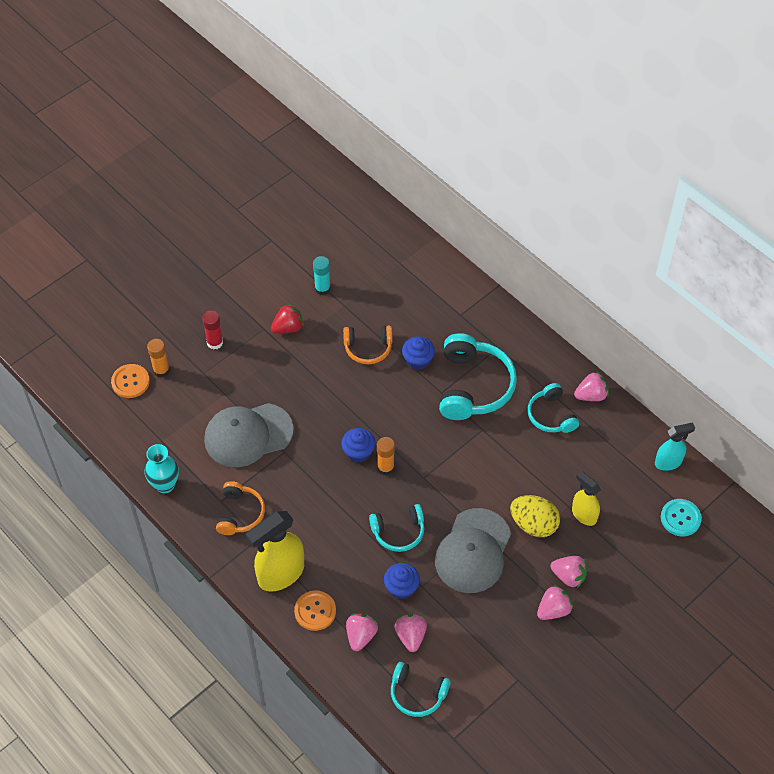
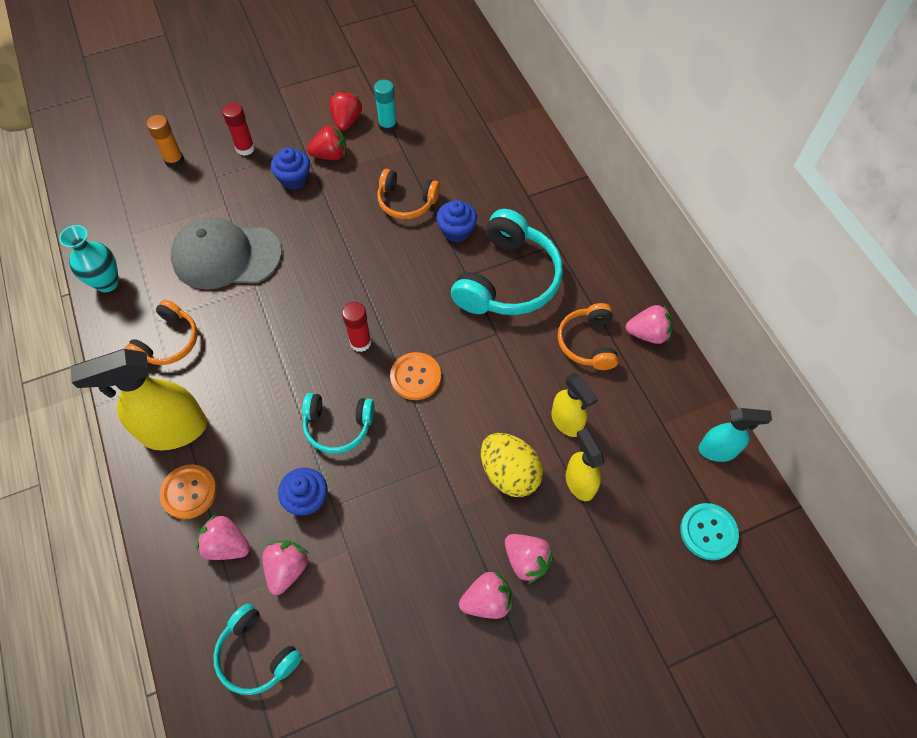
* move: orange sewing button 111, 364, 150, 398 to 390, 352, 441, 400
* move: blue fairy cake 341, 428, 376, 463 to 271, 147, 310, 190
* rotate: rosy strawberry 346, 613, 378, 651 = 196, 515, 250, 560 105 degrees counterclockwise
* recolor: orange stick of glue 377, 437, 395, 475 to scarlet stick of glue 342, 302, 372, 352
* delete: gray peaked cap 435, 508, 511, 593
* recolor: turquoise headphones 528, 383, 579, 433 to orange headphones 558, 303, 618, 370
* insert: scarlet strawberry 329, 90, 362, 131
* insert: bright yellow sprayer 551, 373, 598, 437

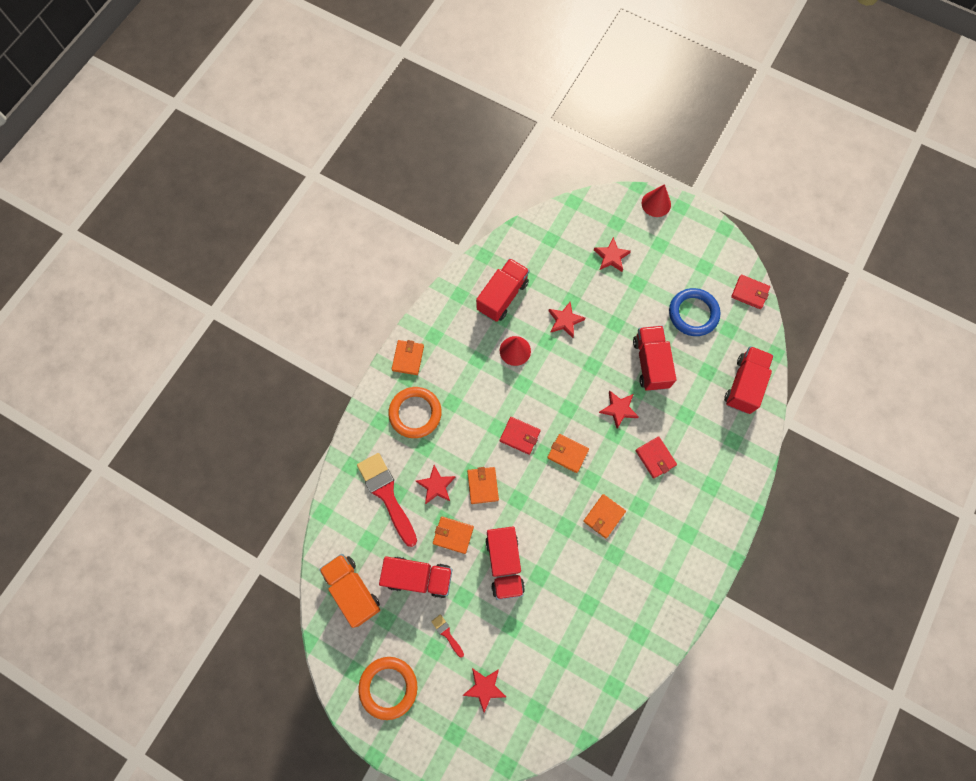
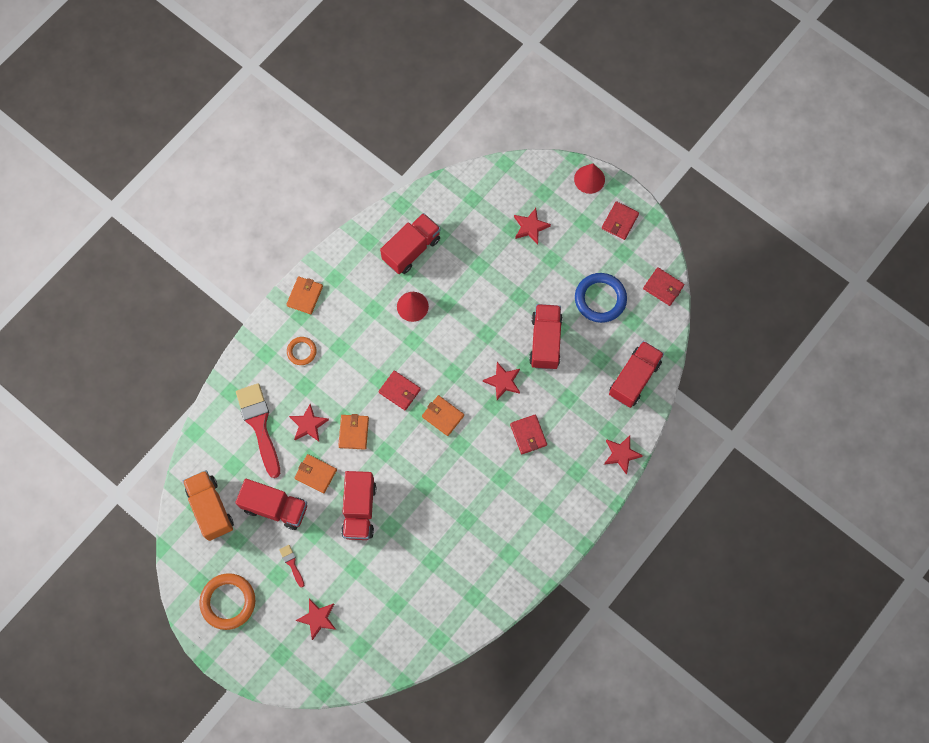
* resize: orange torus 388, 387, 442, 438 = 287, 337, 316, 365 x0.56
* move: scarlet star shape 549, 302, 585, 338 to 604, 435, 643, 475
* delete: orange card wallet 583, 494, 626, 538
* insert: scarlet card wallet 602, 201, 639, 240

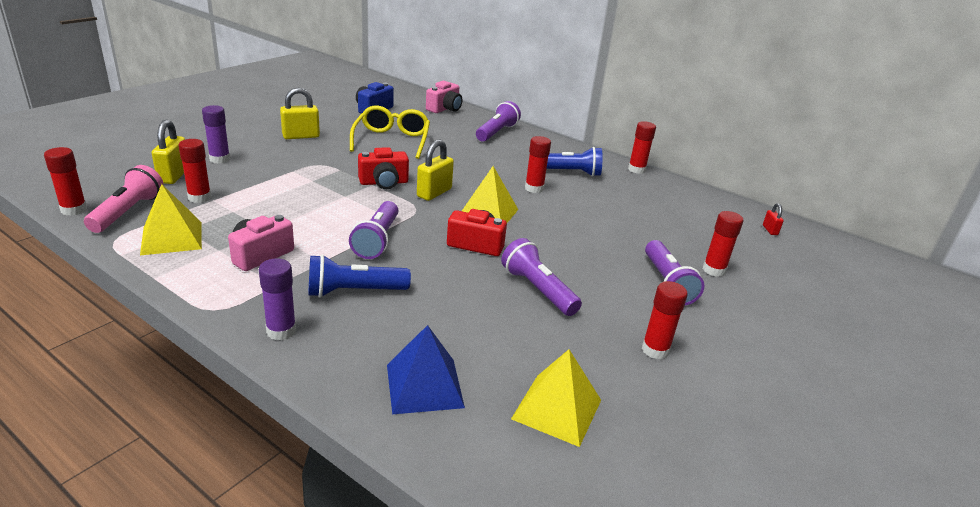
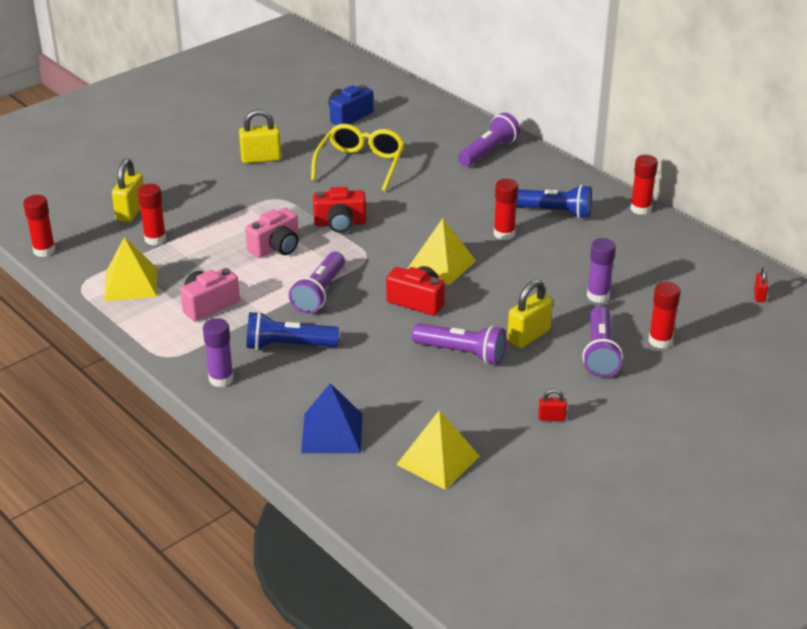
* delete: rosy torch 84, 165, 164, 233
* move: violet stick of glue 202, 105, 230, 164 to 587, 238, 616, 303
* move: bright yellow lock 417, 139, 454, 201 to 507, 279, 553, 348
* move: rosy compact camera 426, 81, 462, 113 to 245, 208, 299, 258
* rotate: violet torch 501, 238, 582, 316 = 412, 323, 506, 364 135 degrees clockwise
* replace: scarlet stick of glue 642, 281, 688, 359 to scarlet lock 538, 389, 567, 421

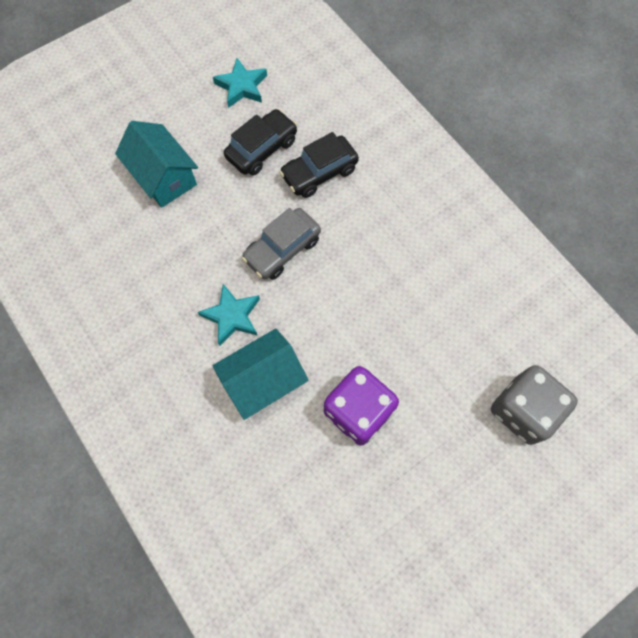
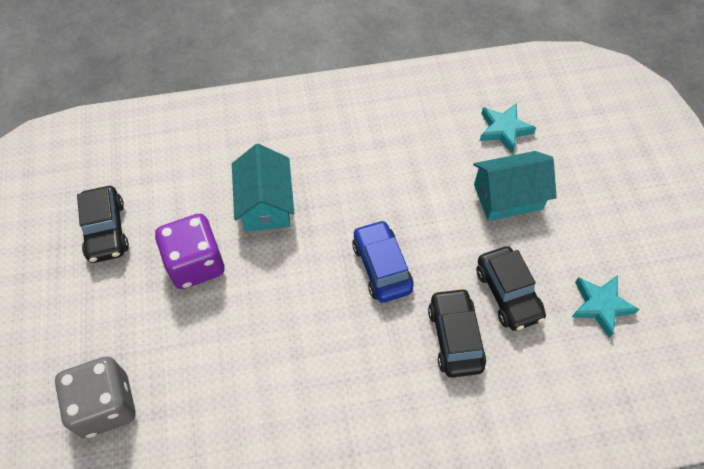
* move: turquoise star shape 198, 284, 260, 346 to 479, 103, 536, 154
* recolor: gray car 242, 208, 321, 280 to blue car 352, 220, 414, 303
* insert: ebony car 77, 186, 129, 263

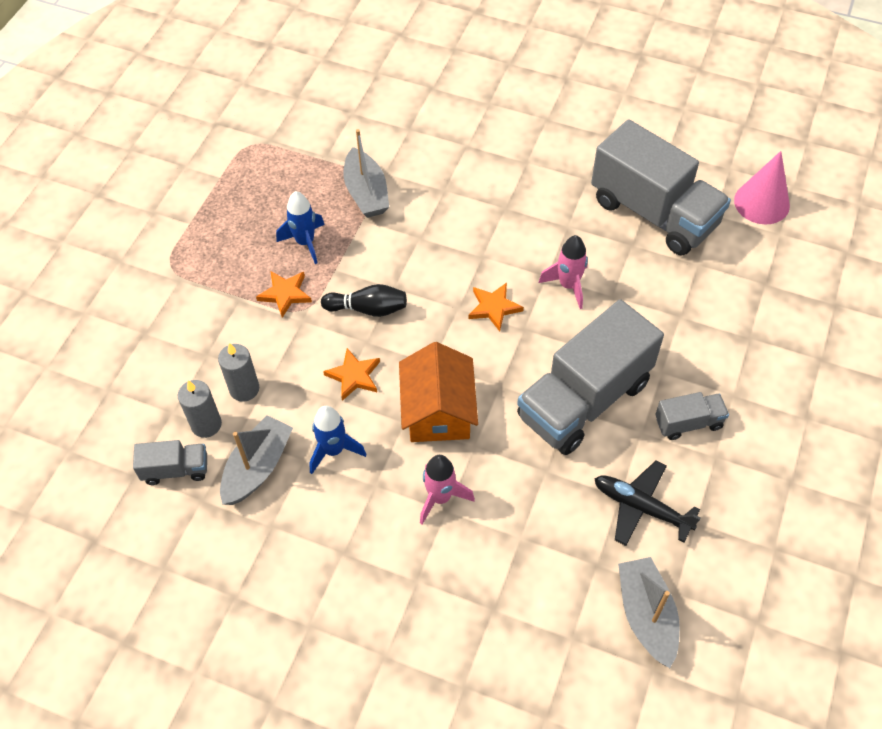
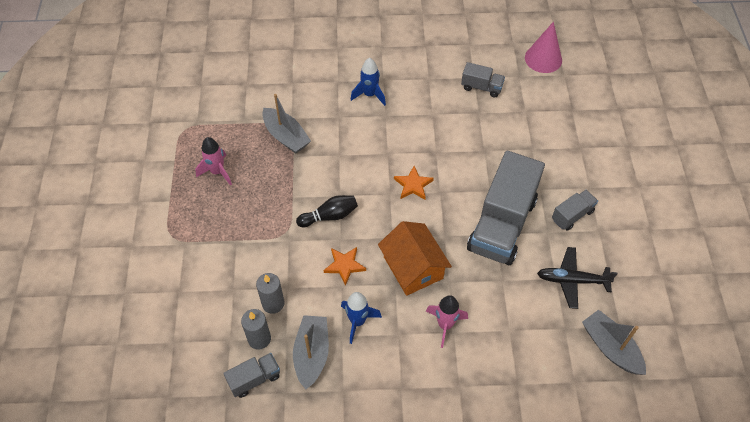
* delete: orange star shape 256, 271, 312, 318
* move: blue toy rocket 276, 191, 325, 264 to 351, 58, 386, 106
* move: rosy toy rocket 539, 235, 588, 309 to 195, 137, 232, 186
* resize: gray lorry 591, 119, 731, 256 = 461, 62, 505, 97 x0.45

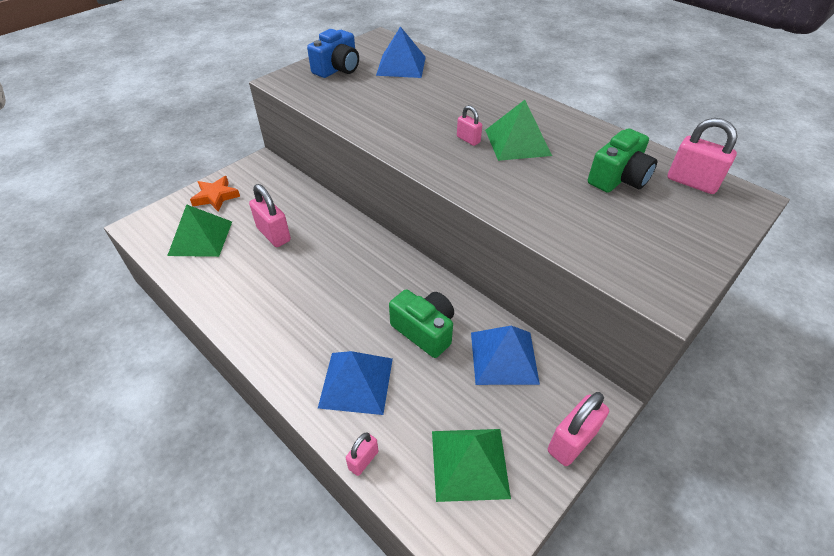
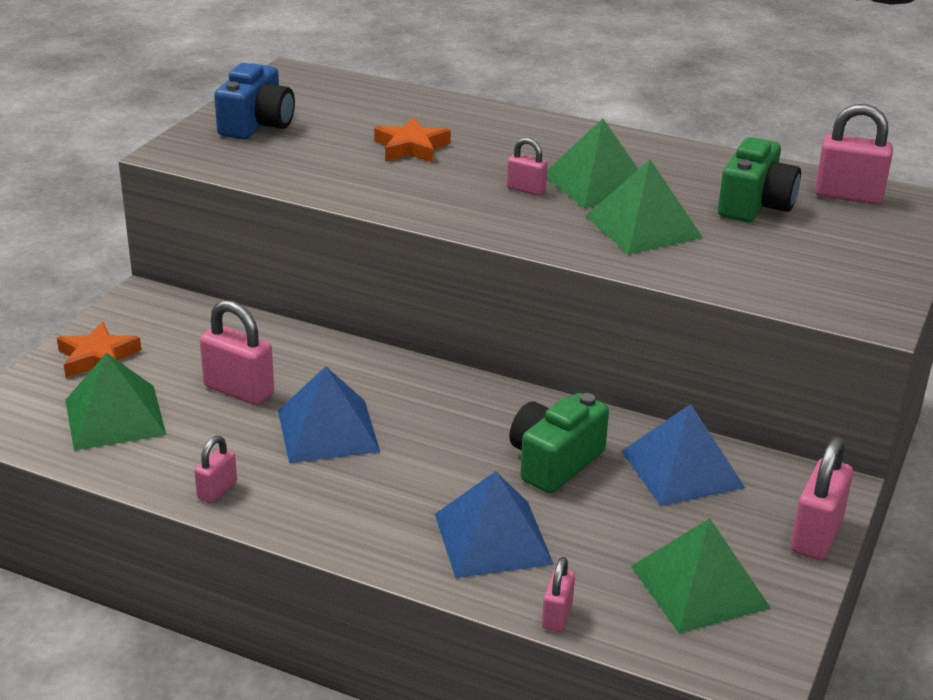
* move: blue pyramid 376, 26, 426, 78 to 278, 366, 380, 463
* rotate: emerald compact camera 389, 289, 454, 358 = 509, 393, 609, 493 75 degrees counterclockwise
* insert: rosy lock 194, 436, 237, 503
* insert: orange star shape 374, 117, 451, 163
* insert: emerald pyramid 585, 160, 703, 254

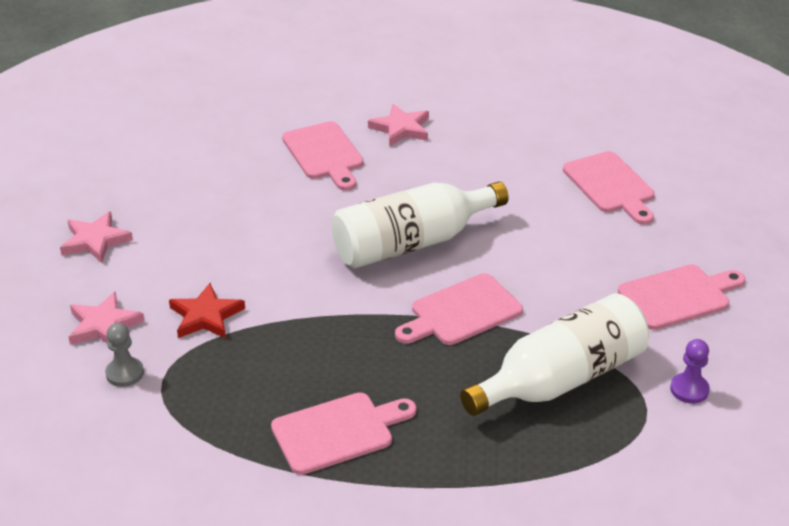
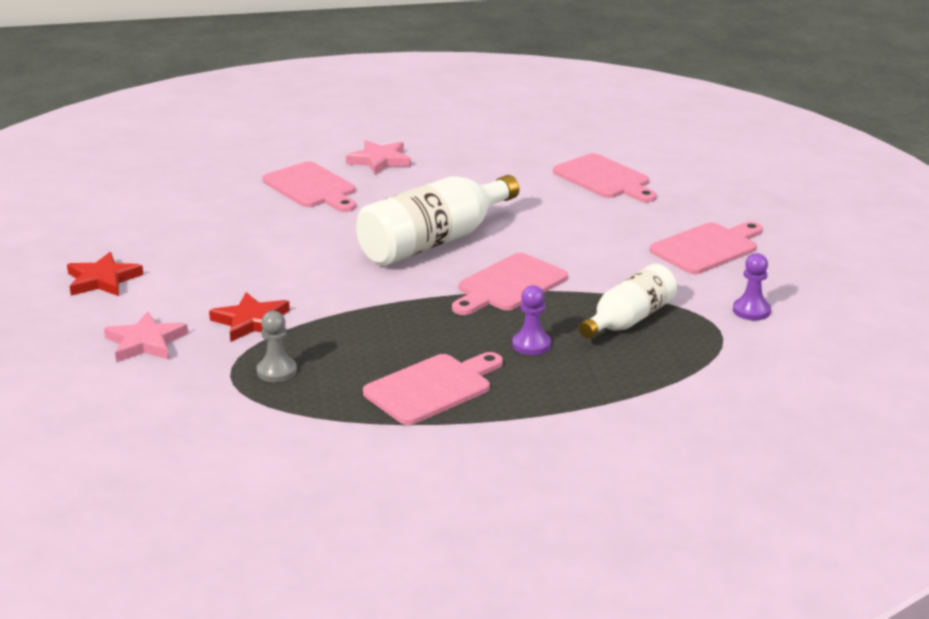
* recolor: rosy star shape 60, 211, 133, 263 to scarlet star shape 67, 252, 144, 296
* move: gray game pawn 105, 323, 144, 387 to 257, 311, 297, 382
* resize: pure white drink bottle 460, 293, 649, 416 = 579, 264, 677, 338 x0.63
* insert: violet game pawn 512, 285, 551, 355

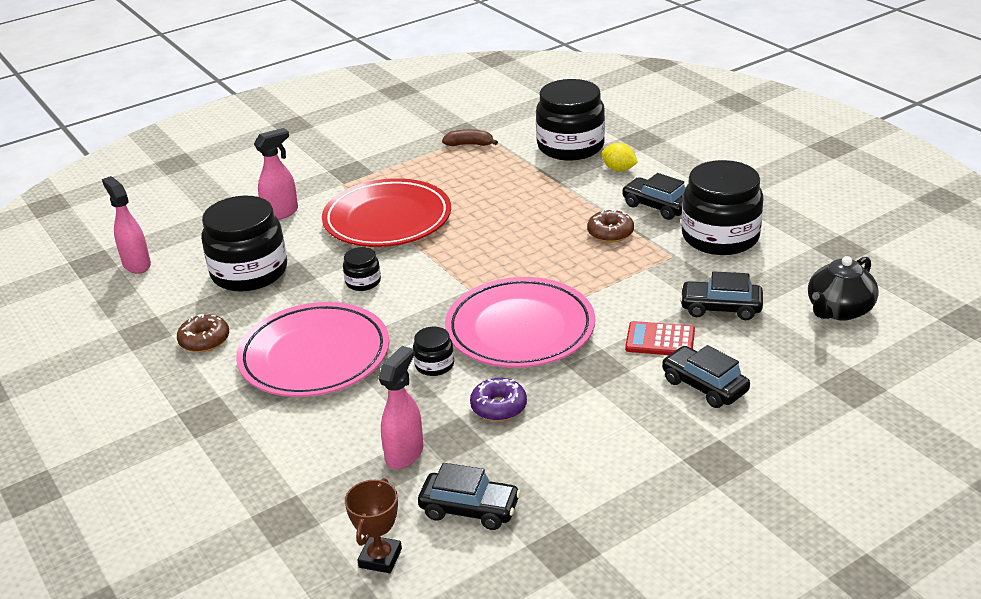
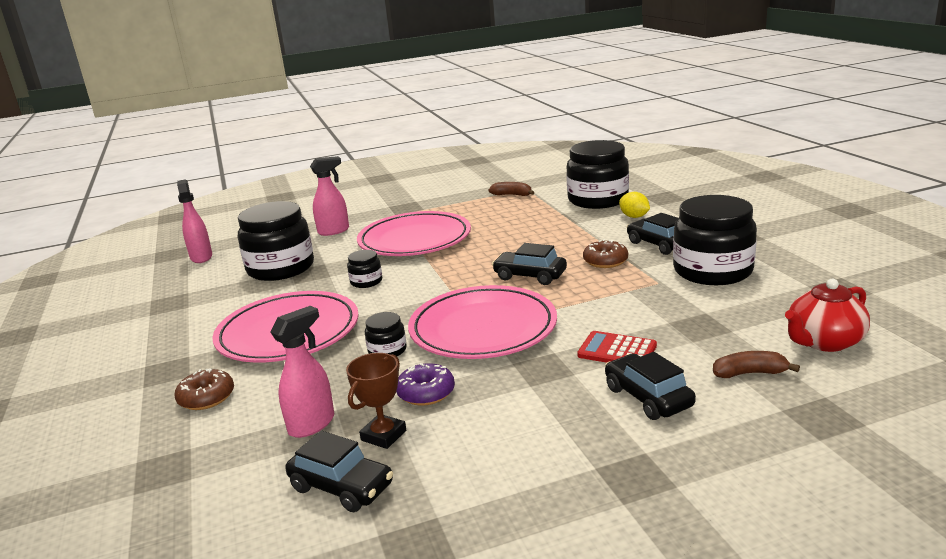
* move: russet donut 177, 314, 229, 352 to 174, 368, 234, 410
* recolor: scarlet flat dish 322, 178, 451, 247 to rosy flat dish 357, 211, 471, 256
* move: russet trophy 345, 478, 402, 573 to 346, 353, 406, 449
* move: ebony car 680, 271, 763, 320 to 492, 243, 567, 285
* recolor: ebony china teapot 808, 256, 879, 321 to scarlet china teapot 785, 279, 870, 352
* insert: russet toy banana 713, 351, 800, 378

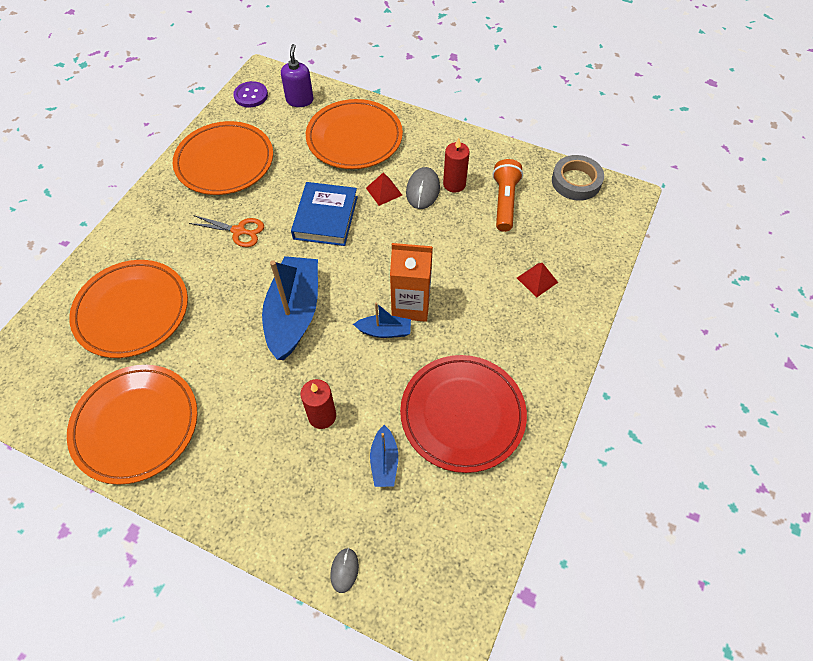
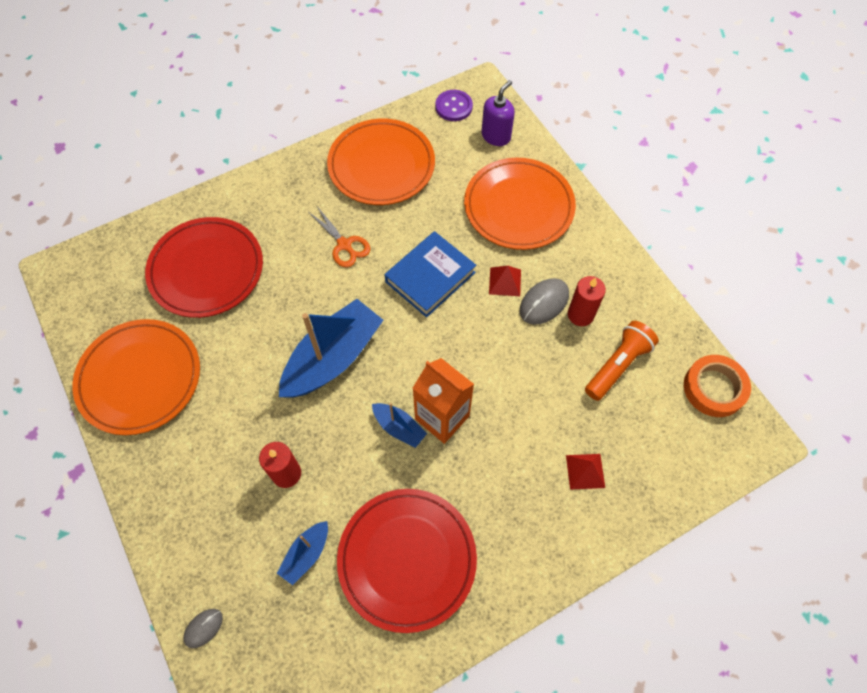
* recolor: orange flat dish 69, 260, 188, 358 to scarlet flat dish 145, 217, 263, 318
* recolor: gray roll of tape 552, 155, 604, 201 to orange roll of tape 684, 355, 751, 417

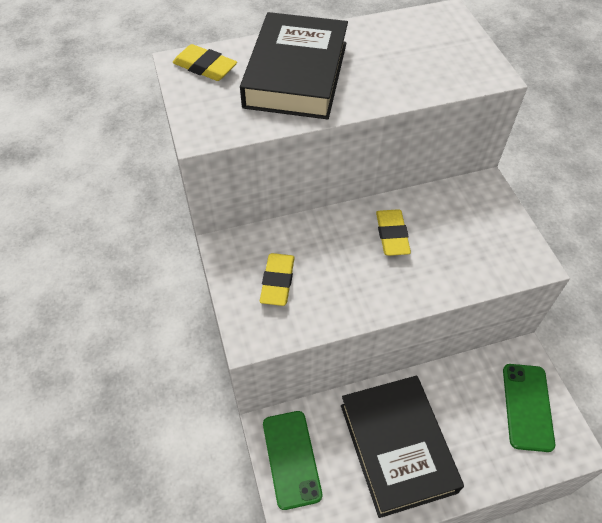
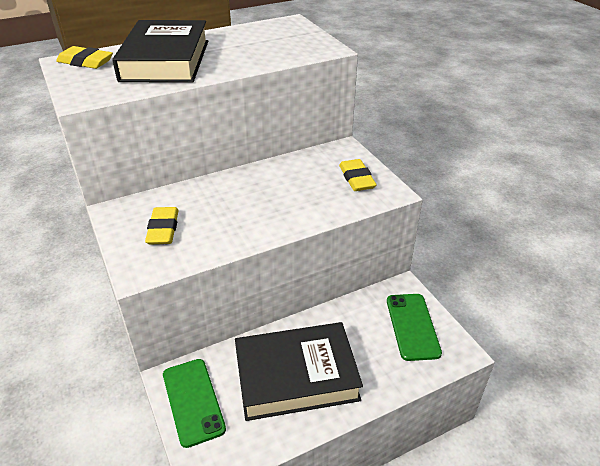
* rotate: ebony book 341, 376, 464, 518 = 235, 322, 363, 421 75 degrees counterclockwise
* move: bright yellow pencil eraser 376, 209, 411, 256 to 339, 159, 377, 191

